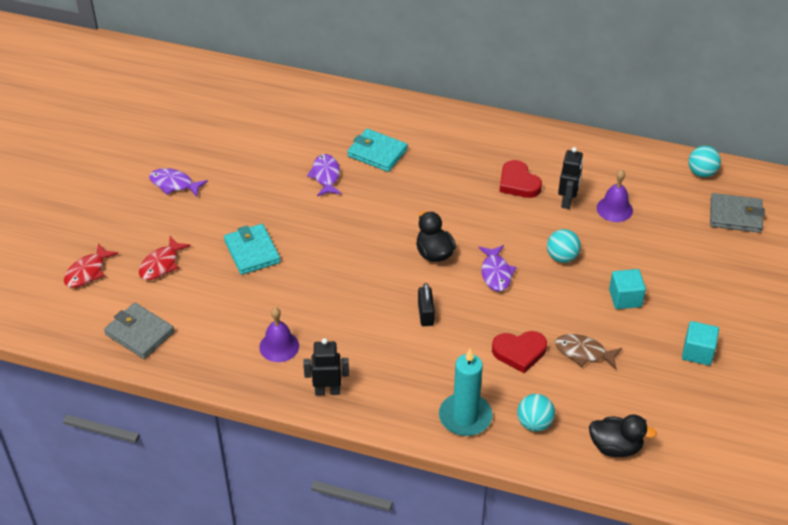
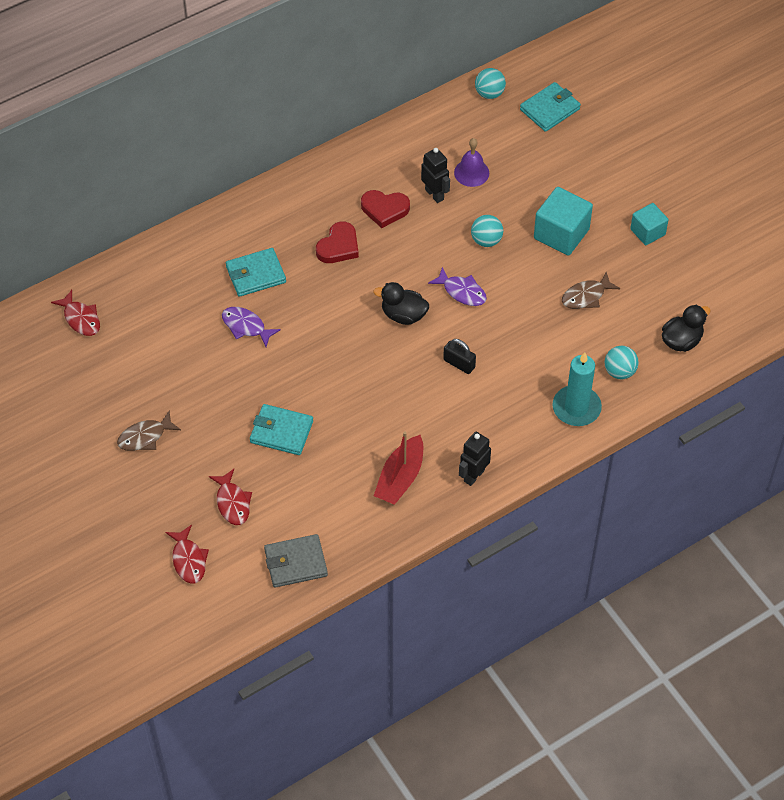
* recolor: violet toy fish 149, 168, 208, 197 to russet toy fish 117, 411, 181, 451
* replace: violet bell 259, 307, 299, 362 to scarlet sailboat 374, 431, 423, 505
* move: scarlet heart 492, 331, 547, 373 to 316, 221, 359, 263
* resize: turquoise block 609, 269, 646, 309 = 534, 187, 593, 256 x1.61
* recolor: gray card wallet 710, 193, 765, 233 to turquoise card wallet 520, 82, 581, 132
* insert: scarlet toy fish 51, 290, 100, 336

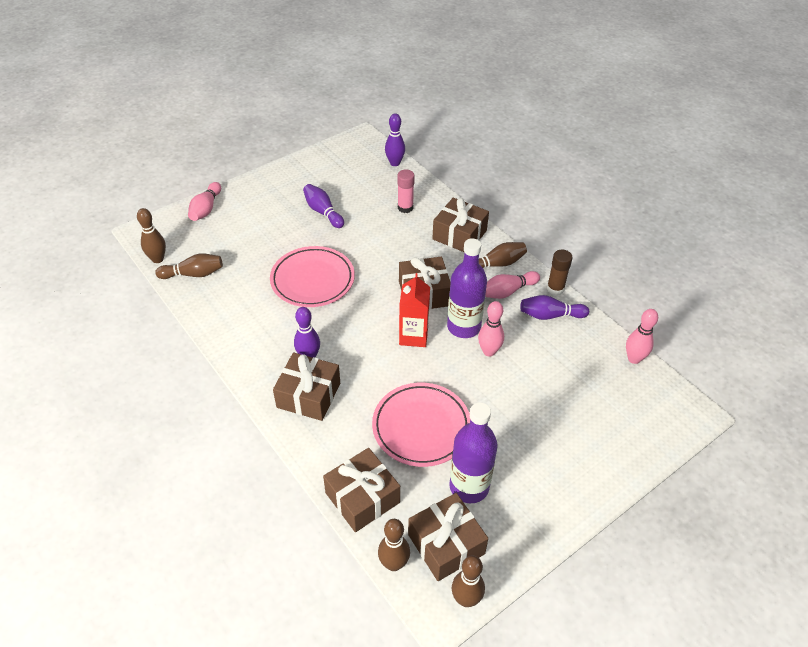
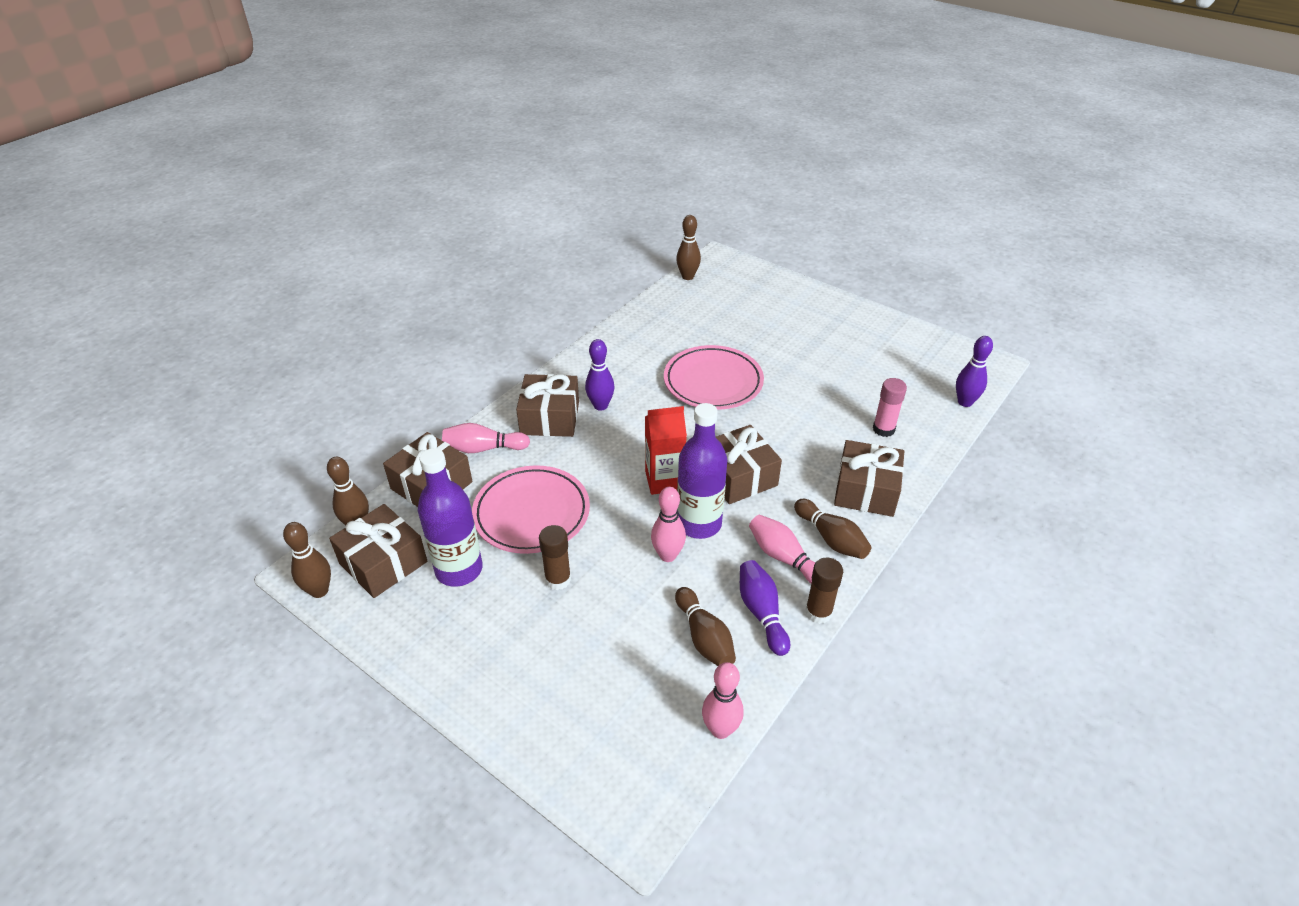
* move: russet bowling pin 155, 253, 223, 279 to 675, 587, 736, 666
* move: rosy bowling pin 188, 182, 221, 221 to 442, 423, 530, 453
* delete: violet bowling pin 303, 184, 344, 228
* insert: russet stick of glue 539, 525, 571, 590

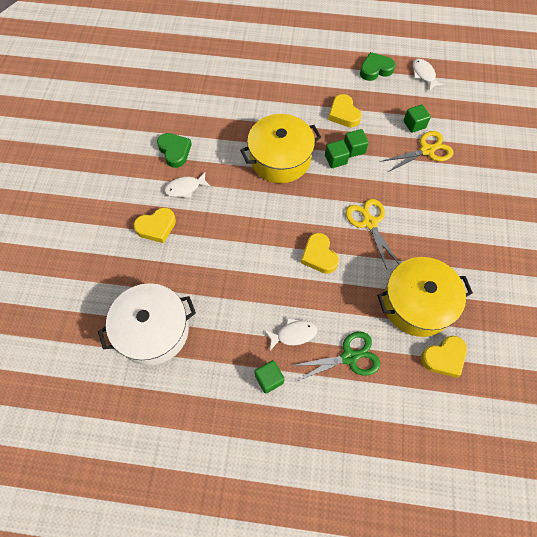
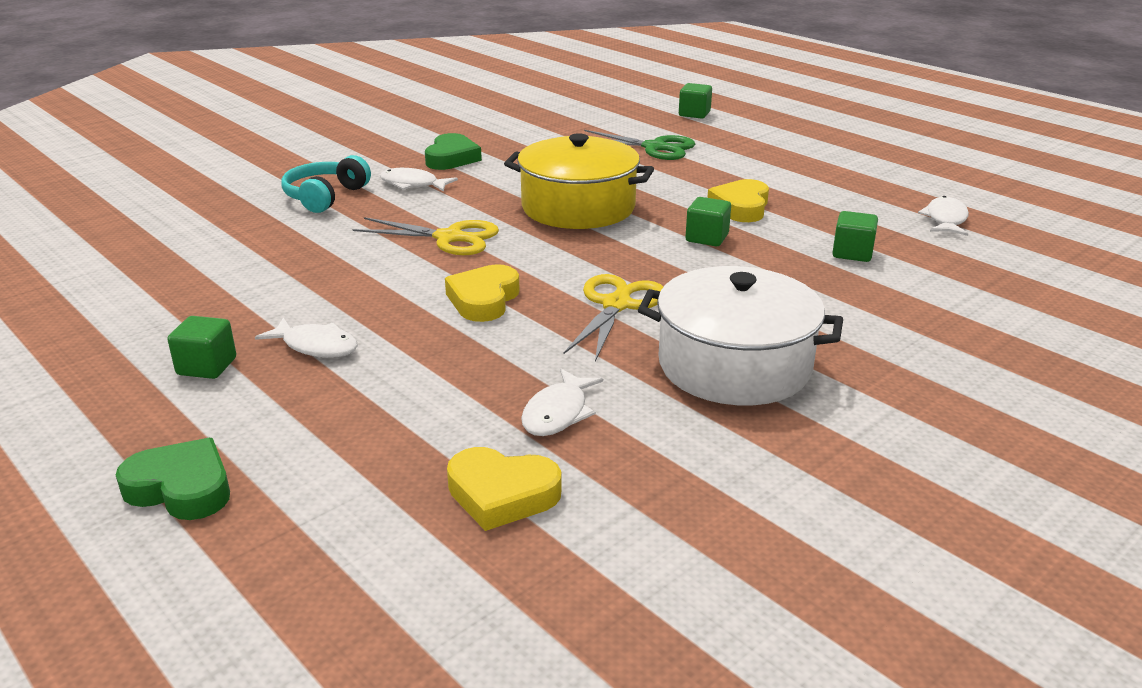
* move: pure white cooking pot 98, 283, 196, 366 to 638, 266, 843, 405
* replace: bright yellow heart 134, 207, 176, 243 to turquoise headphones 281, 155, 371, 213
* move: emerald shears 291, 331, 380, 382 to 584, 130, 695, 160
* move: emerald block 325, 140, 350, 168 to 679, 83, 712, 119
* move: emerald heart 360, 52, 395, 81 to 116, 438, 230, 520
* replace: bright yellow cooking pot 377, 257, 473, 337 to pure white toy fish 521, 369, 603, 436
* move: bright yellow shears 381, 131, 453, 172 to 352, 217, 499, 255

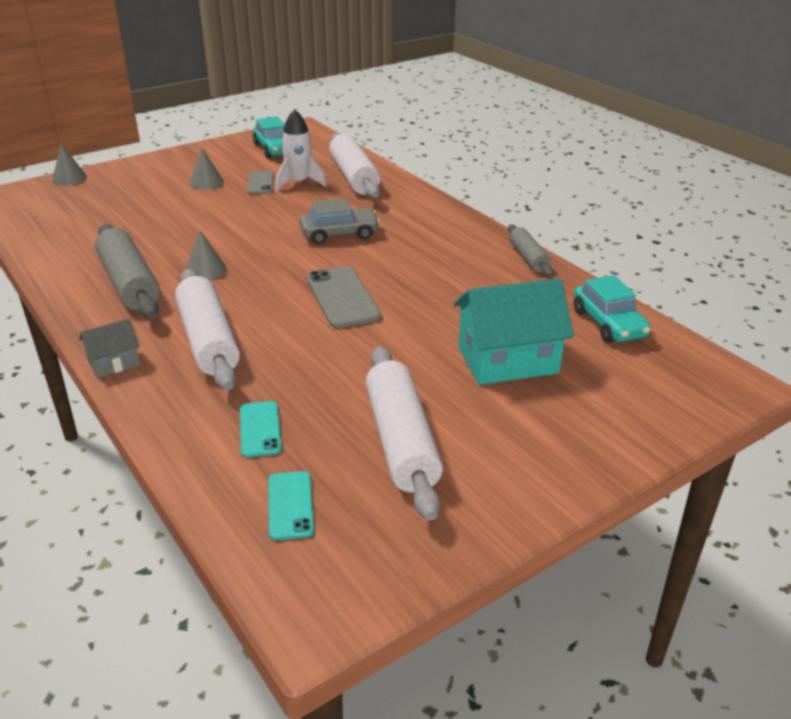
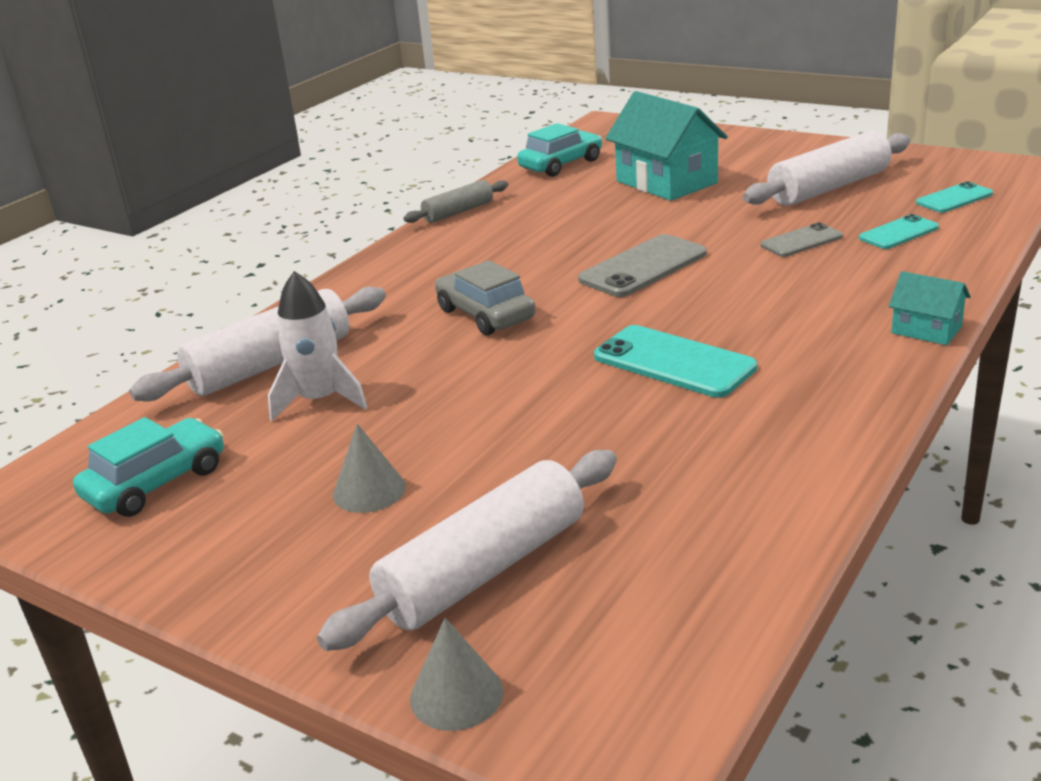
* recolor: gray cottage 79, 319, 140, 378 to turquoise cottage 889, 271, 971, 345
* delete: gray dough roller 95, 224, 160, 318
* move: pure white dough roller 175, 269, 240, 390 to 317, 450, 617, 651
* replace: gray cone shape 186, 230, 227, 280 to turquoise phone 594, 325, 757, 398
* move: gray phone 247, 171, 274, 194 to 761, 223, 843, 257

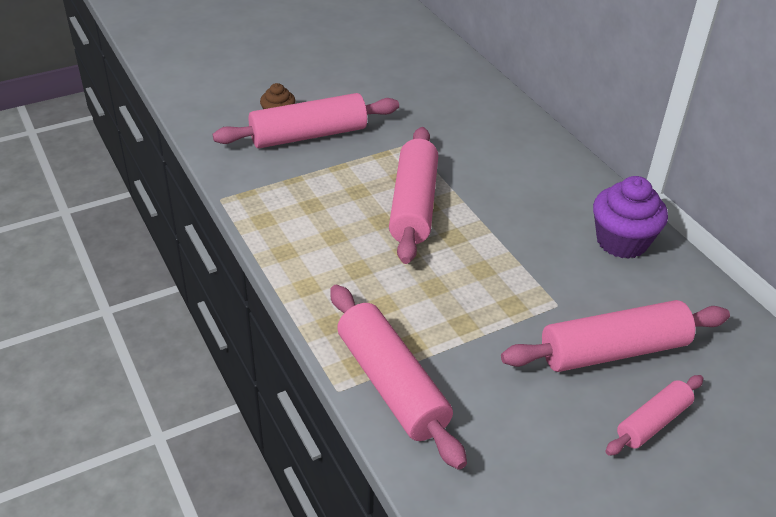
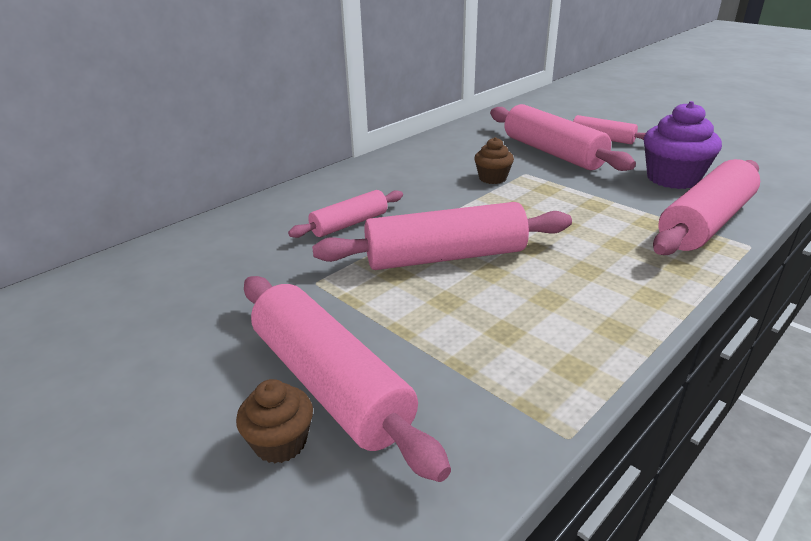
* move: violet fairy cake 593, 176, 668, 259 to 644, 101, 722, 189
* insert: rosy dough roller 288, 190, 403, 238
* insert: russet fairy cake 474, 137, 514, 184

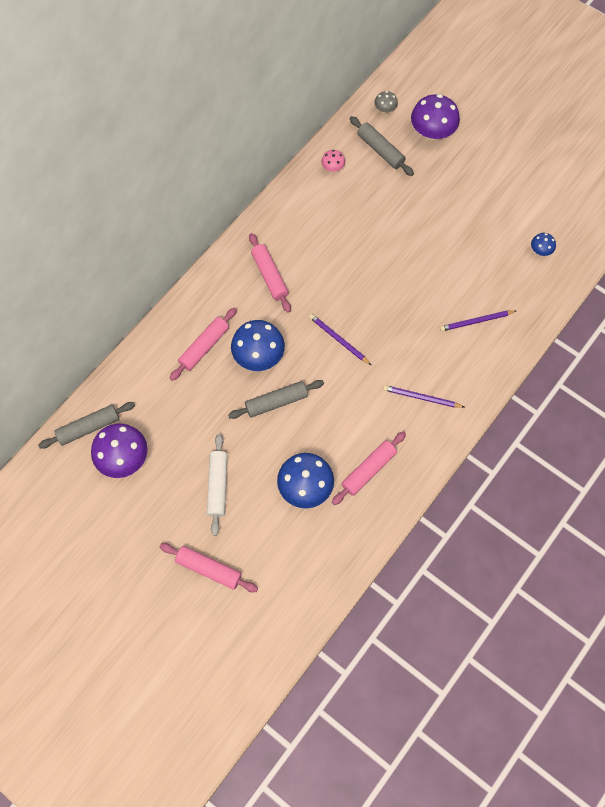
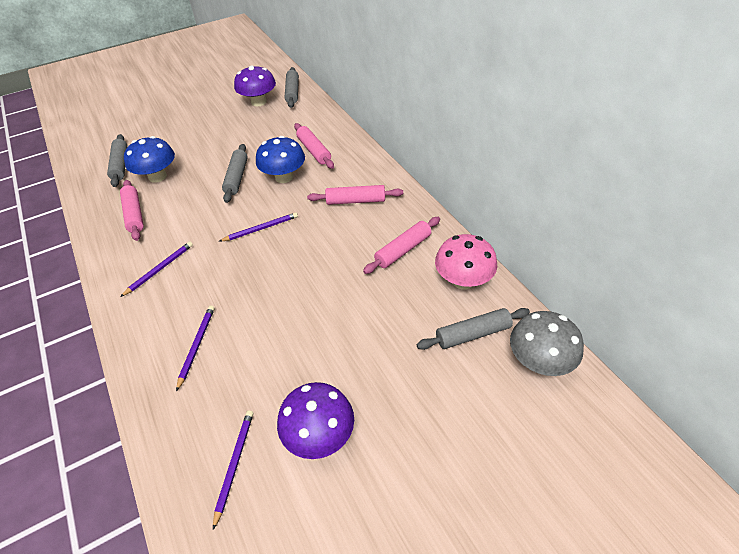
* move: rosy dough roller 160, 543, 258, 592 to 363, 217, 440, 274
* delete: pure white dough roller 207, 434, 228, 536
* resize: rosy mushroom 321, 150, 345, 172 = 435, 234, 497, 290 x2.05
* resize: gray mushroom 374, 91, 398, 113 = 510, 311, 584, 376 x2.05
* move: violet mushroom 411, 94, 460, 140 to 277, 382, 354, 459
* replace: blue mushroom 531, 233, 556, 256 to violet wooden pencil 213, 411, 253, 530
* insert: gray dough roller 107, 134, 128, 187

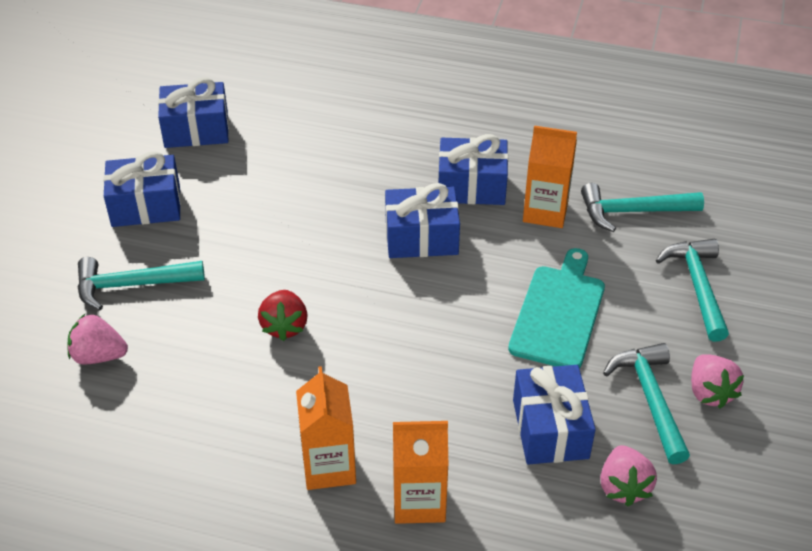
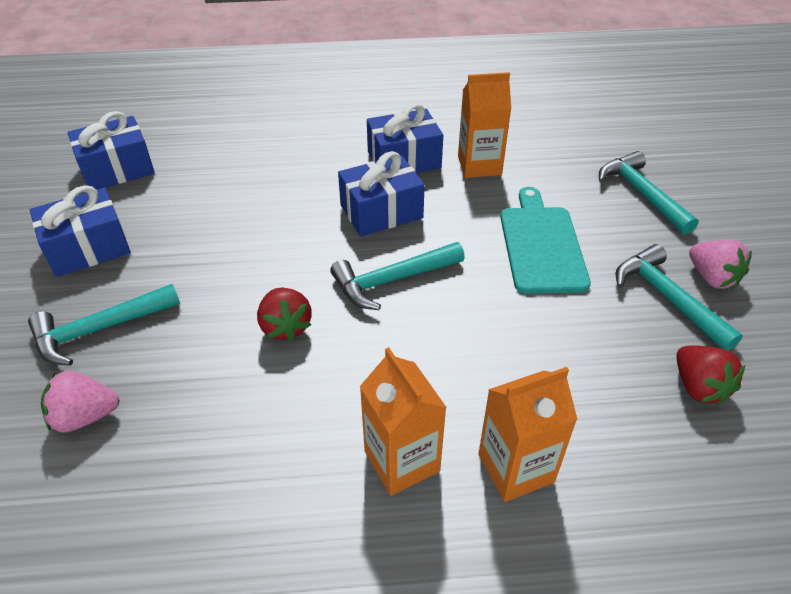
* delete: blue wrapped gift 513, 365, 596, 465
* move: turquoise carpenter's hammer 581, 183, 704, 232 to 330, 242, 465, 310
* recolor: rosy strawberry 600, 445, 657, 506 to scarlet strawberry 676, 345, 745, 405

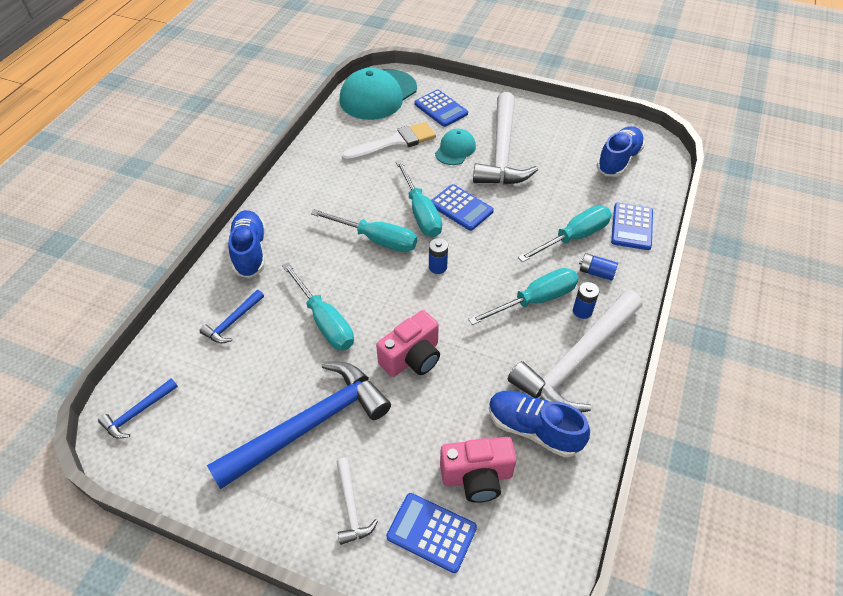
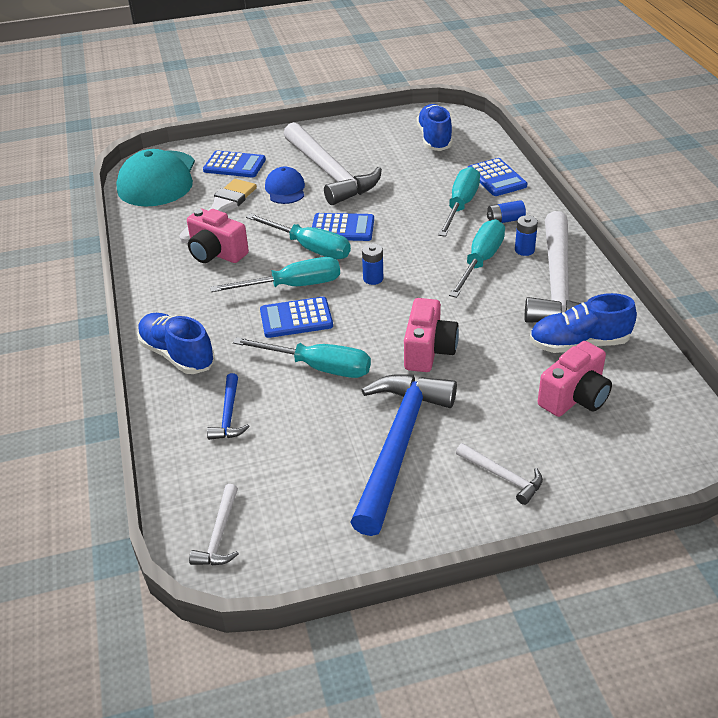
* recolor: blue carpenter's hammer 98, 378, 178, 439 to pure white carpenter's hammer 189, 484, 239, 565
* move: blue calculator 386, 493, 477, 573 to 260, 297, 333, 338
* recolor: turquoise peaked cap 435, 129, 476, 165 to blue peaked cap 265, 167, 305, 204
* insert: rosy compact camera 187, 209, 249, 263

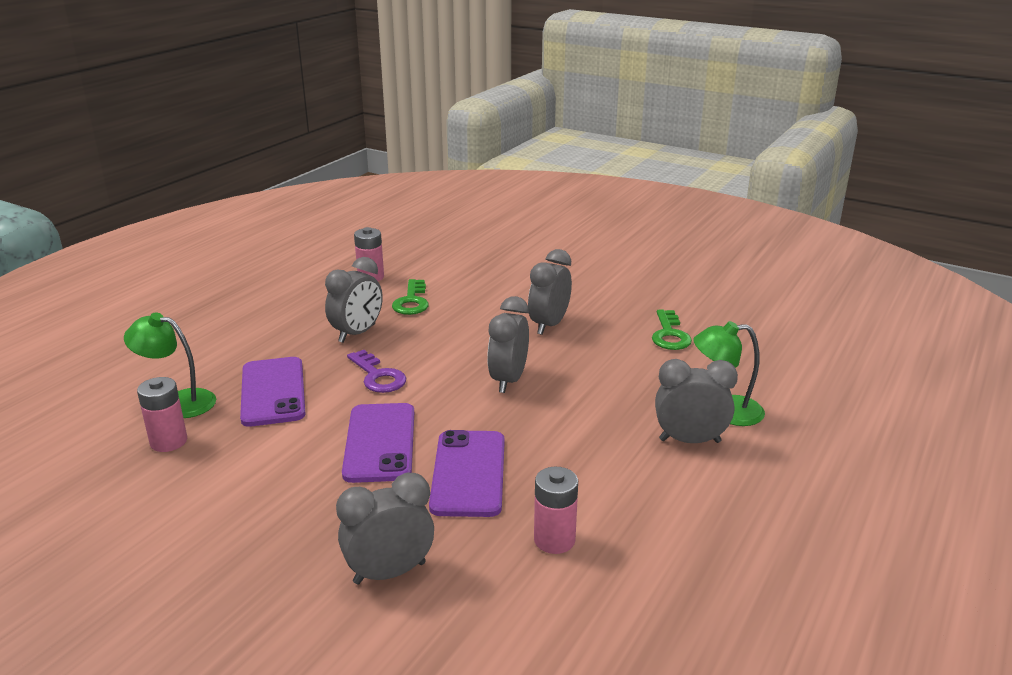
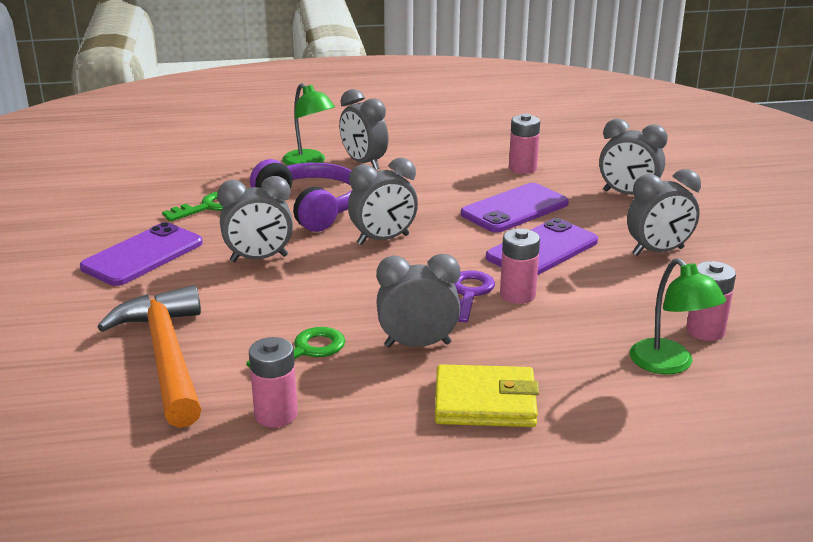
* move: violet phone 240, 357, 305, 427 to 80, 222, 203, 286
* insert: orange carpenter's hammer 97, 285, 201, 428
* insert: violet headphones 250, 159, 352, 232
* insert: bright yellow card wallet 435, 364, 539, 427
* insert: rosy AA battery 500, 229, 540, 304
* insert: gray alarm clock 627, 169, 701, 256

